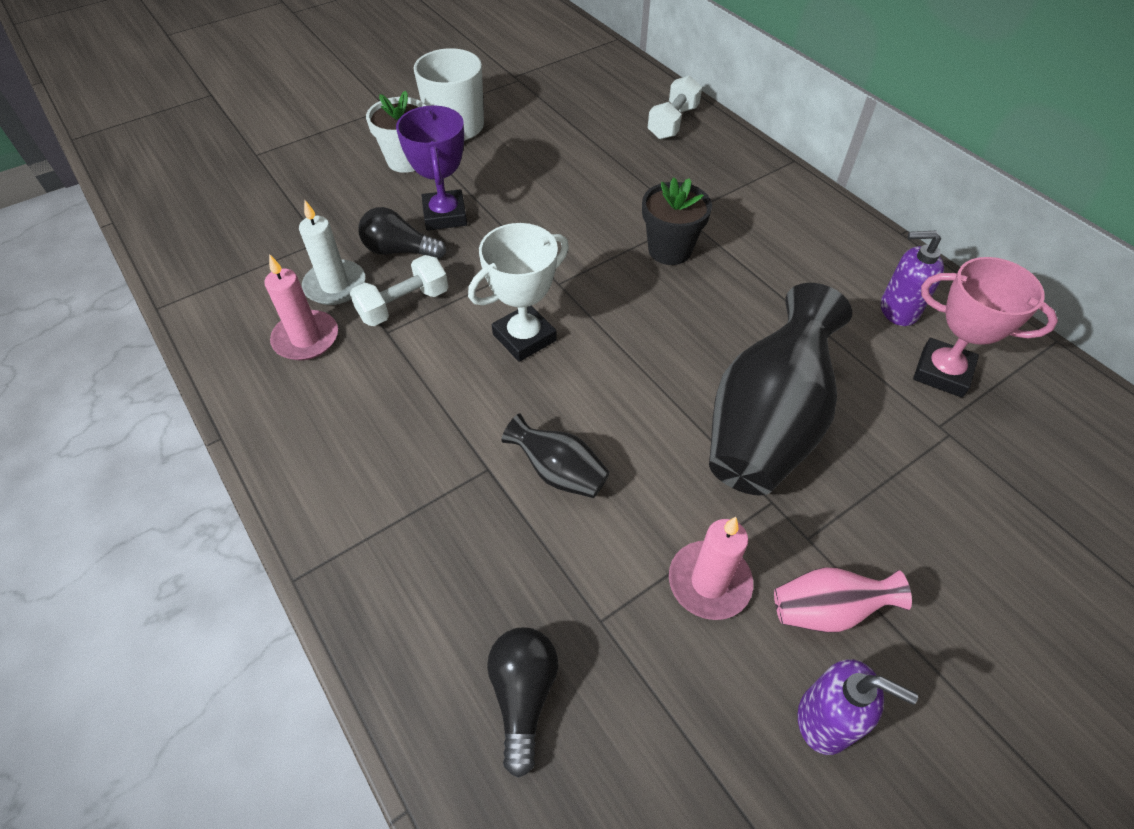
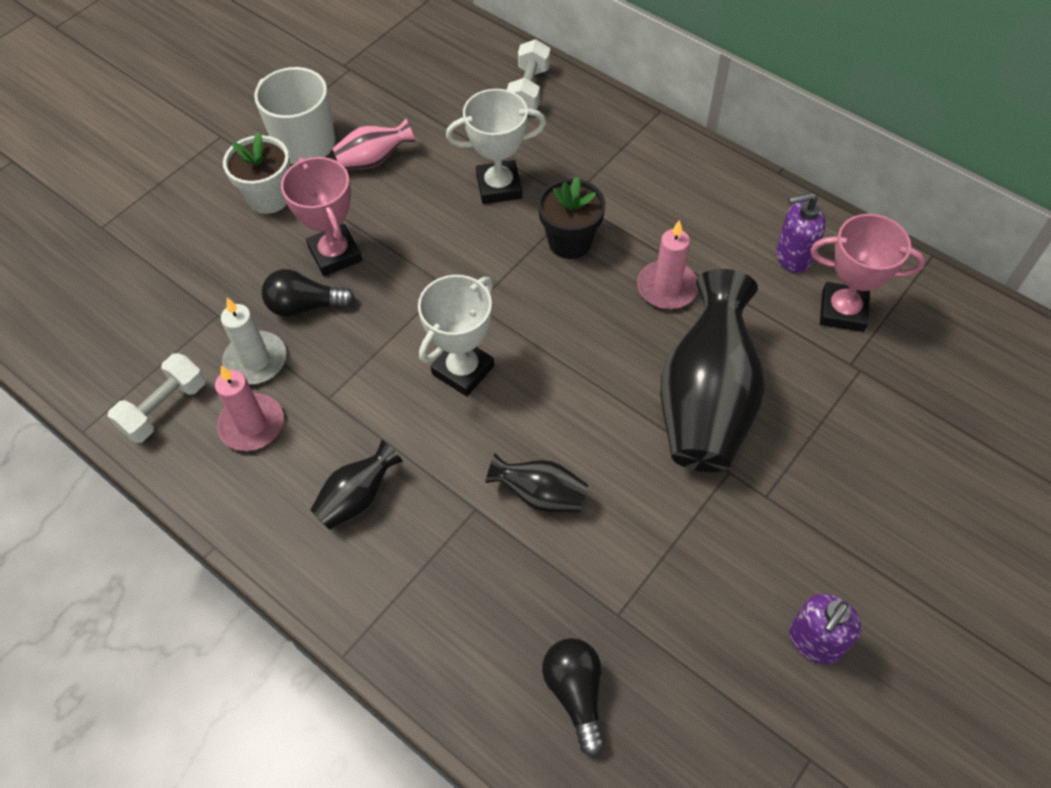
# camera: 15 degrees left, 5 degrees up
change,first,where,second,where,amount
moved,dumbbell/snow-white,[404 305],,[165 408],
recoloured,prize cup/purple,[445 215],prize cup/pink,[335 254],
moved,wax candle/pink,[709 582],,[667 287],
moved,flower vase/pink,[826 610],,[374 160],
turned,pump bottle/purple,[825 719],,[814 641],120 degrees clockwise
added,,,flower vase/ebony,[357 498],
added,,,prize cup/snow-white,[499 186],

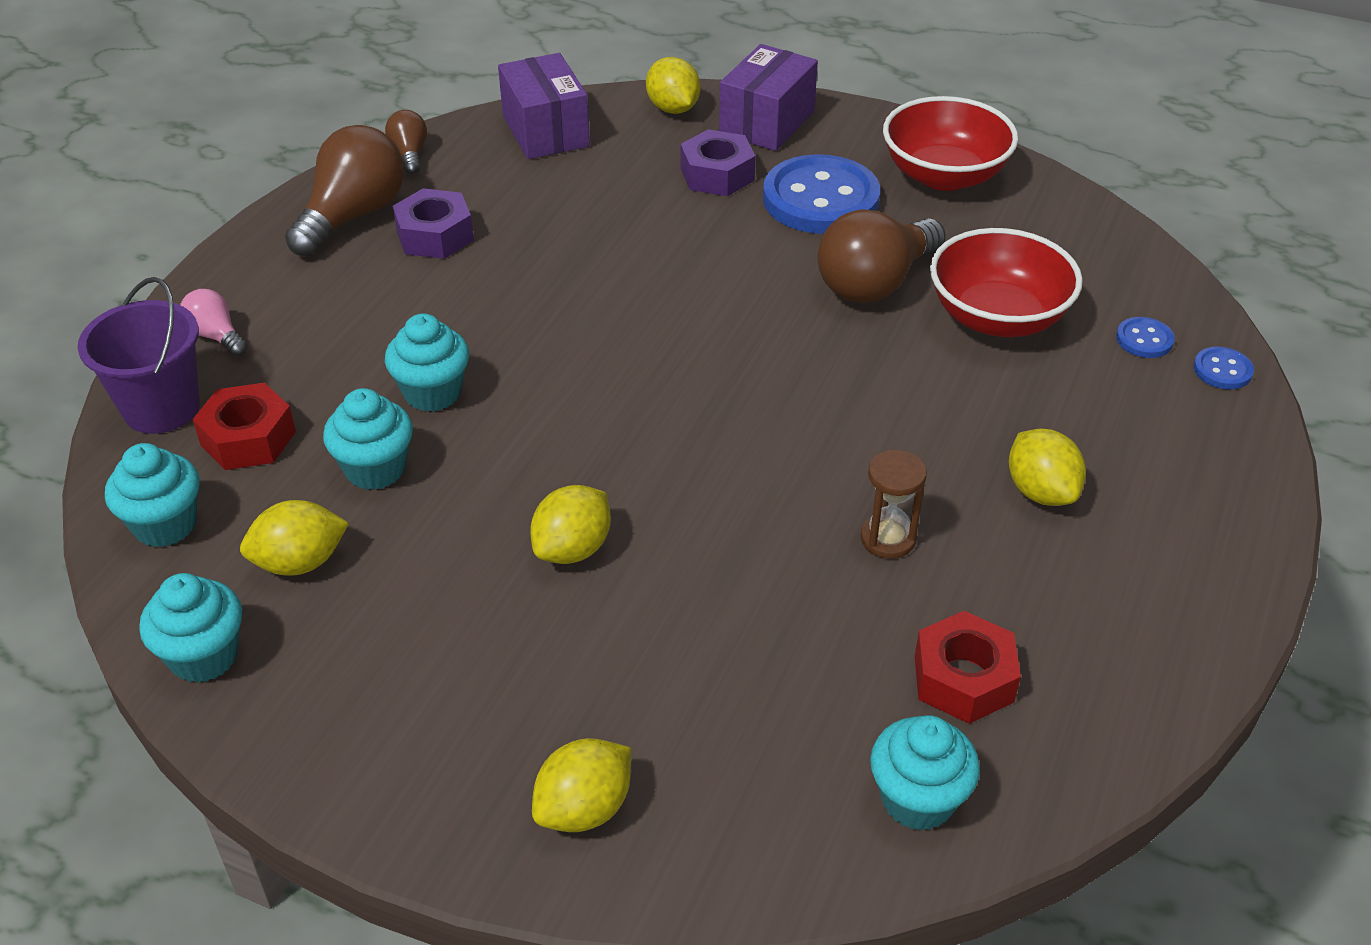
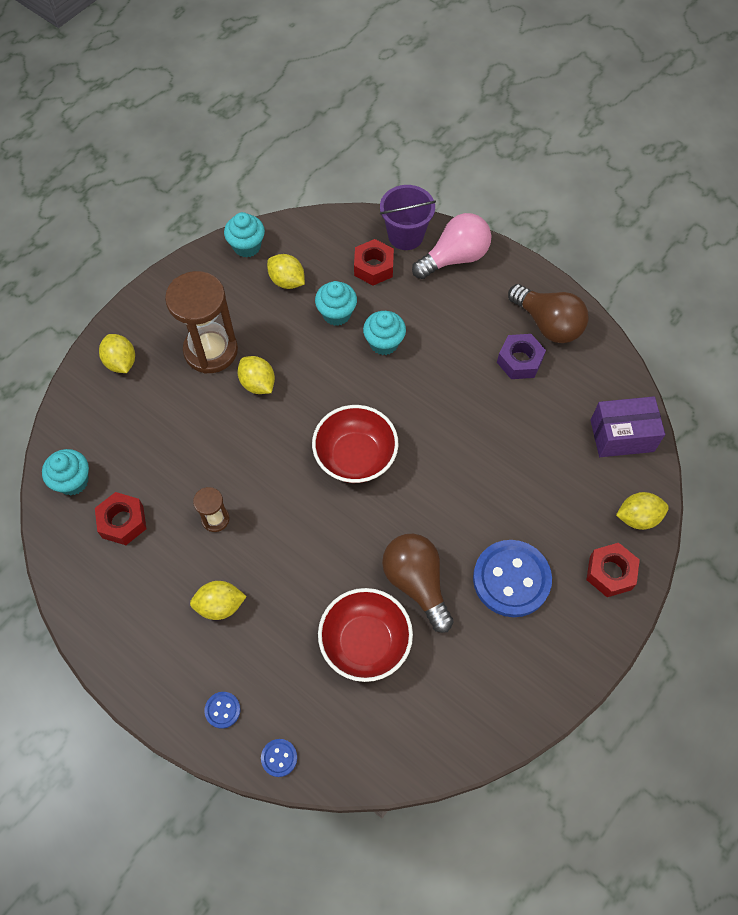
# camera: 105 degrees right, 20 degrees up
change,first,where,second,where,amount
removed,fairy cake/turquoise,[165 525],,,
resized,bulb/pink,[216 336],,[454 258],x1.98
turned,toy lemon/yellow,[300 562],,[287 281],45 degrees counterclockwise
removed,bulb/dark brown,[409 154],,,
removed,hexagon nut/purple,[717 175],,,
replaced,box/purple,[766 122],hexagon nut/scarlet,[610 573],
moved,bowl/scarlet,[944 175],,[355 456],
moved,sewing button/cobalt,[1144 339],,[222 710],
added,,,sandglass/dark brown,[211 350],

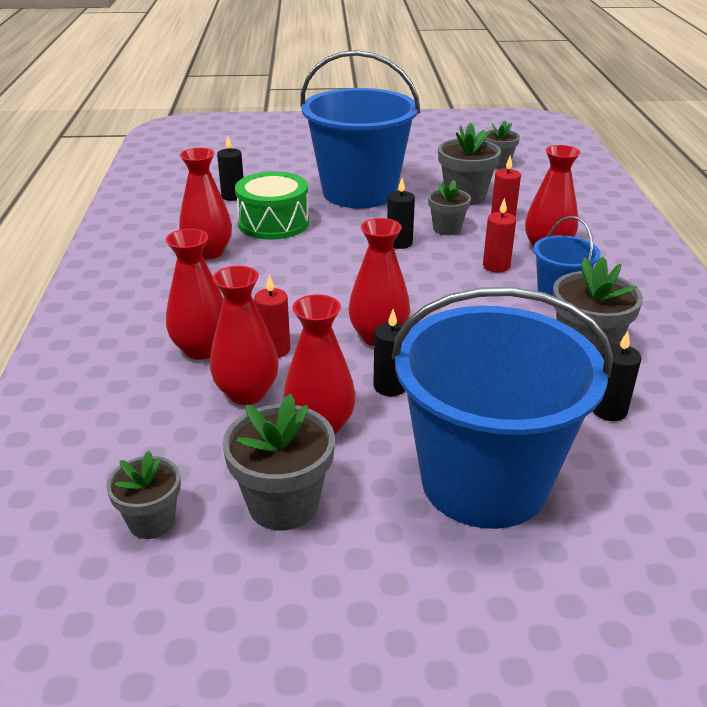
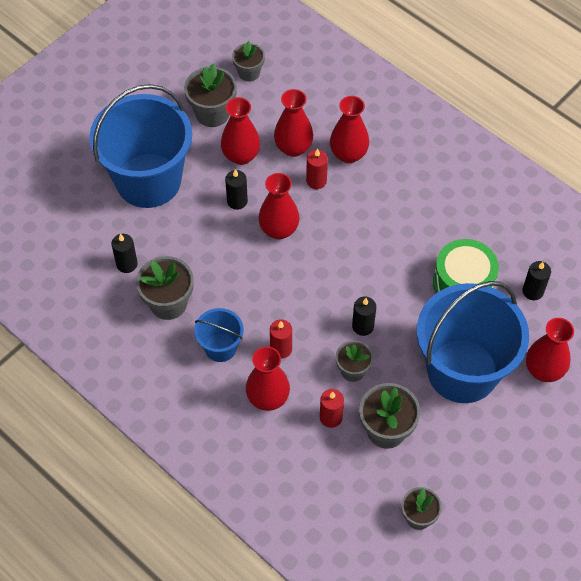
# camera: 135 degrees right, 25 degrees up
change,first,where,second,where,amount
moved,flower vase/scarlet,[208 252],,[544 370],

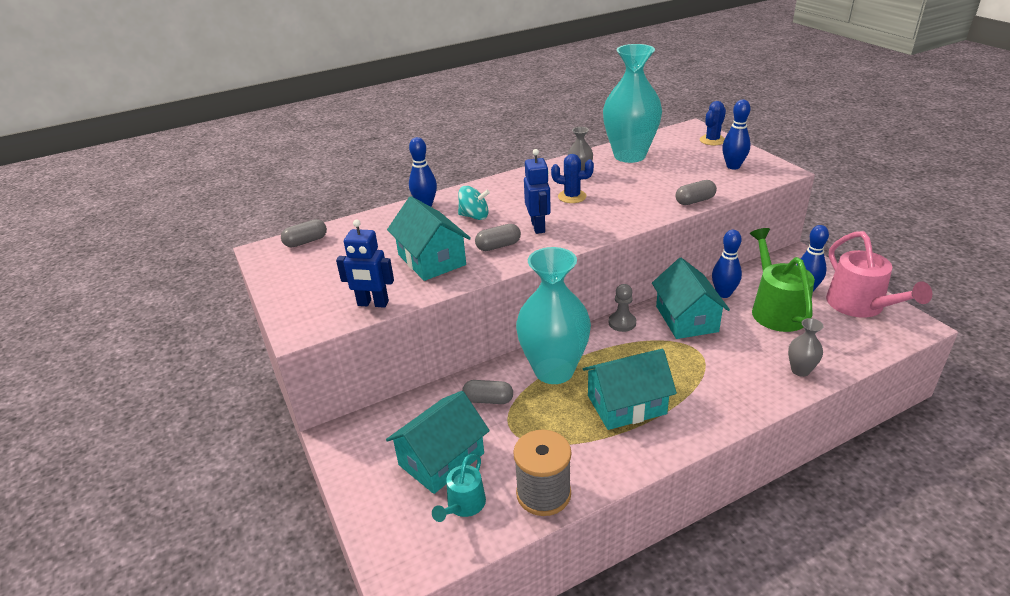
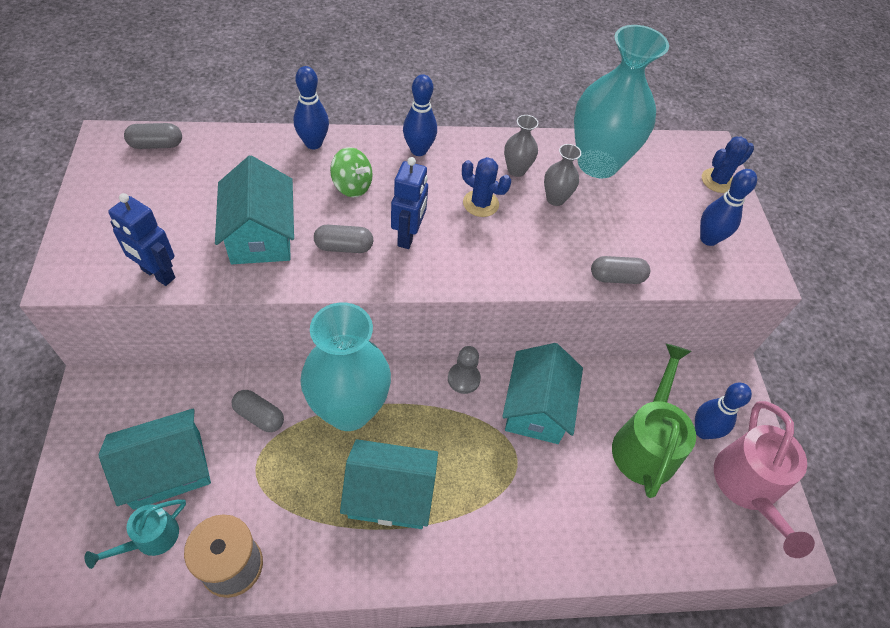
# camera: 15 degrees right, 20 degrees up
change,first,where,second,where,amount
recoloured,spinning top/turquoise,[474 216],spinning top/leaf-green,[352 186],
moved,tenpin/cobalt,[723 294],,[418 150],
moved,flower vase/ash-grey,[800 370],,[555 199],

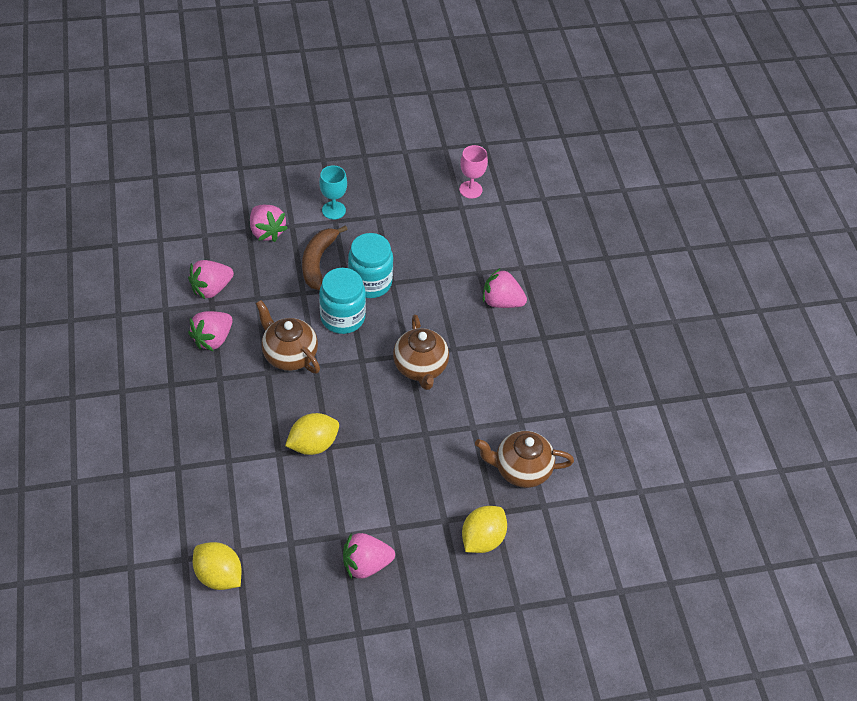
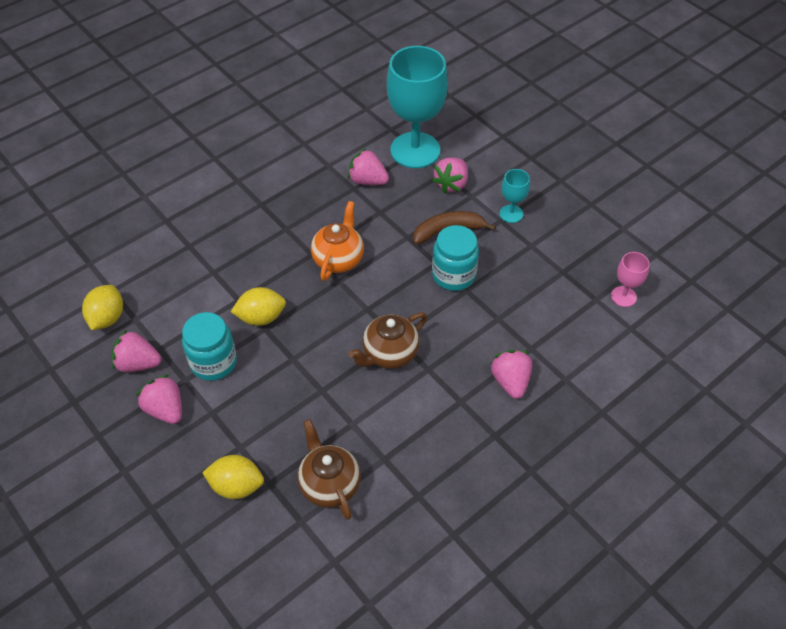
# camera: 65 degrees right, 0 degrees up
change,first,where,second,where,amount
moved,berry/pink,[213 339],,[138 363],
recoloured,china teapot/dark brown,[289 355],china teapot/bright orange,[338 259],
turned,toy lemon/yellow,[313 444],,[261 317],45 degrees counterclockwise
moved,jam jar/turquoise,[342 317],,[213 362],
added,,,goblet/turquoise,[415 150],

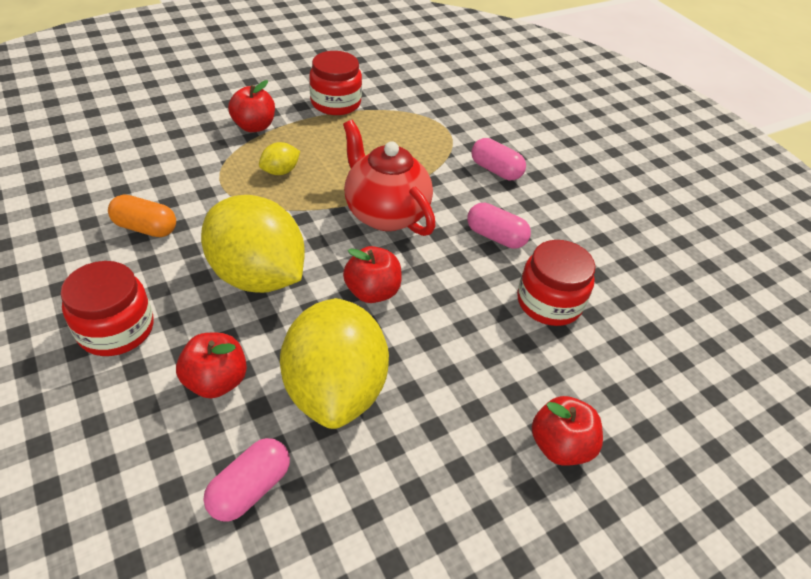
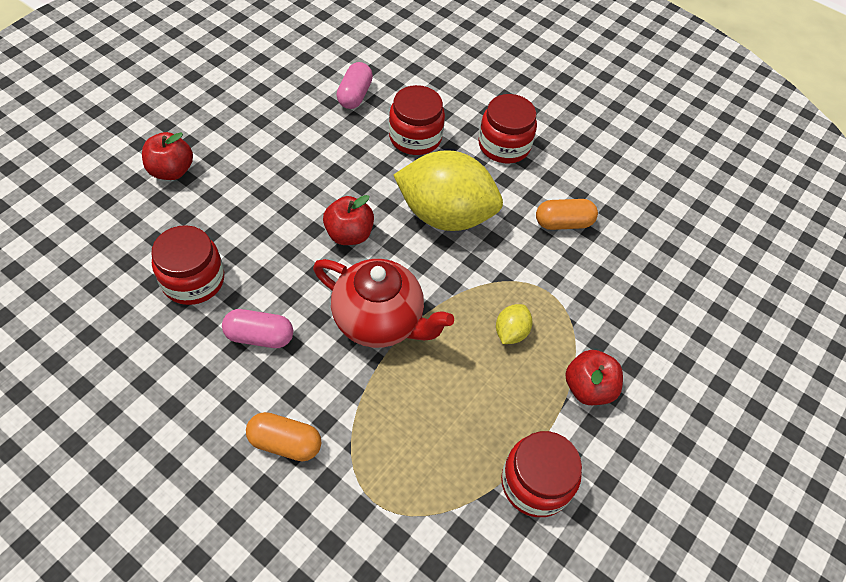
# camera: 155 degrees right, 10 degrees up
change,first,where,second,where,amount
replaced,toy apple/scarlet,[216 381],jam jar/scarlet,[415 137],
removed,toy lemon/yellow,[335 389],,,
recoloured,pill/pink,[495 170],pill/bright orange,[285 443],

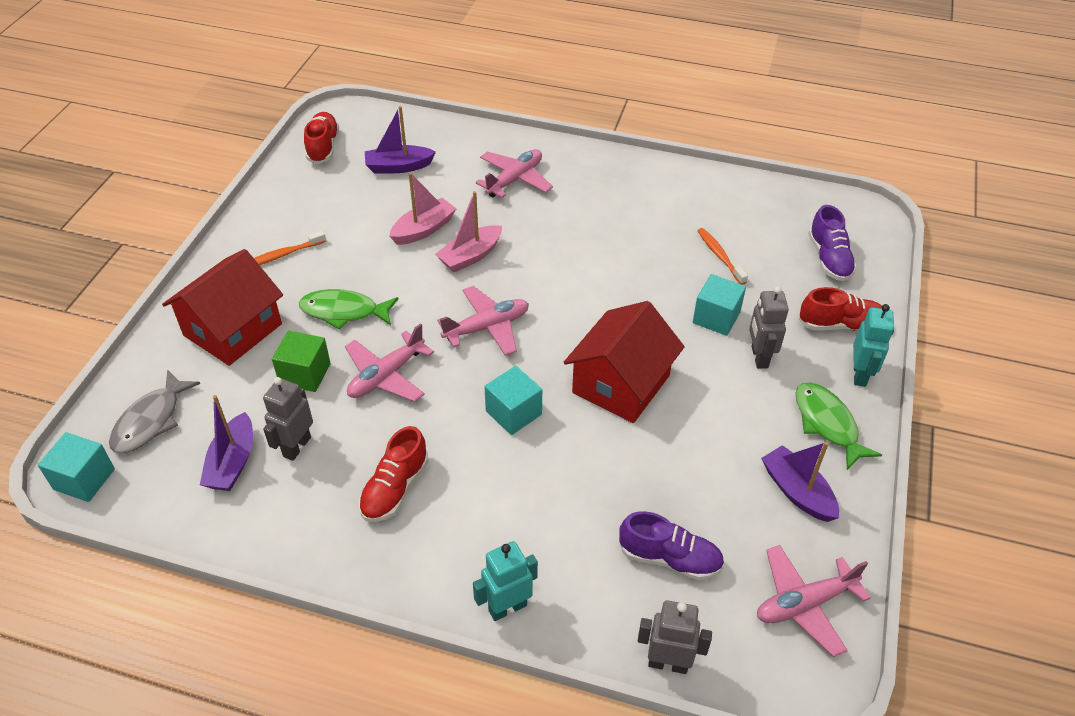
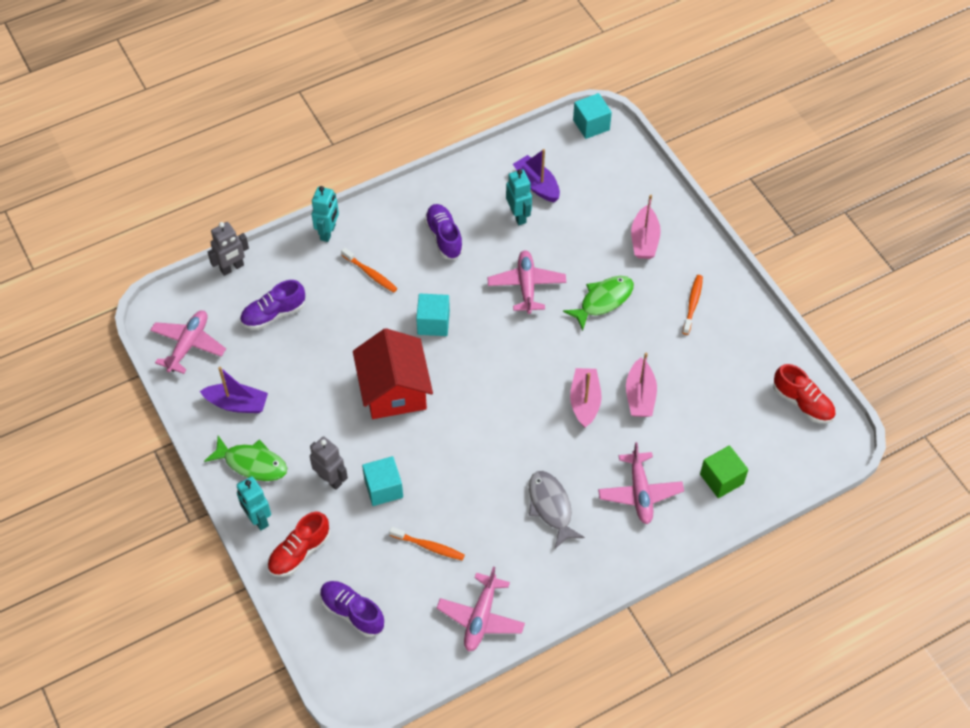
# camera: 135 degrees right, 10 degrees up
change,first,where,second,where,amount
moved,fish figure/ash-grey,[151 421],,[551 507],
replaced,cottage/scarlet,[233 329],sailboat/pink,[644 240],
recoloured,robot figure/ash-grey,[296 446],robot figure/turquoise,[518 216],
moved,block/leaf-green,[305 374],,[721 479],
recoloured,lace-up shoe/scarlet,[395 488],lace-up shoe/purple,[444 237],
removed,sailboat/purple,[398 167],,,
moved,toy plane/pink,[487 327],,[481 617],
added,,,tooth brush/bright orange,[370 273],

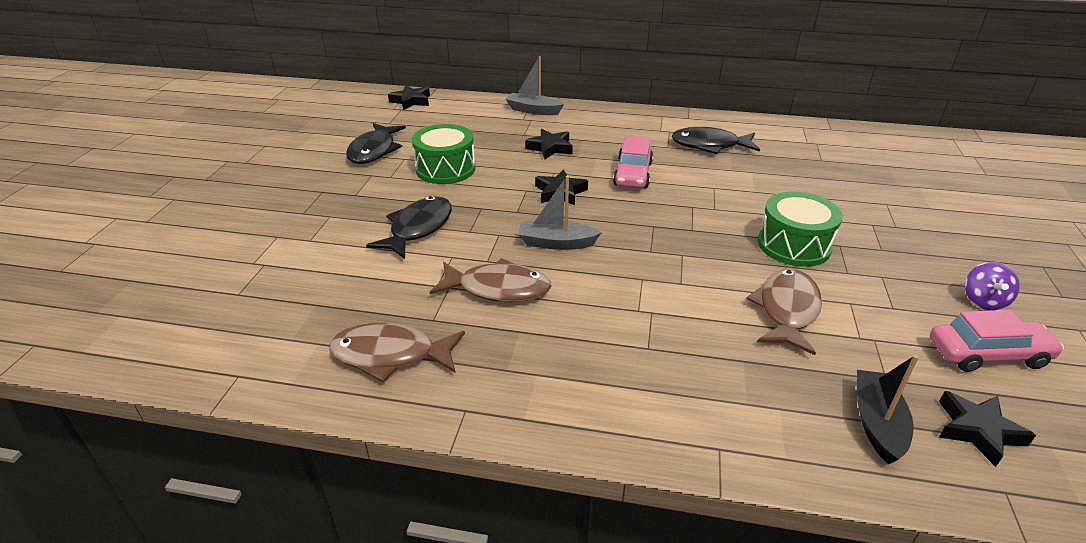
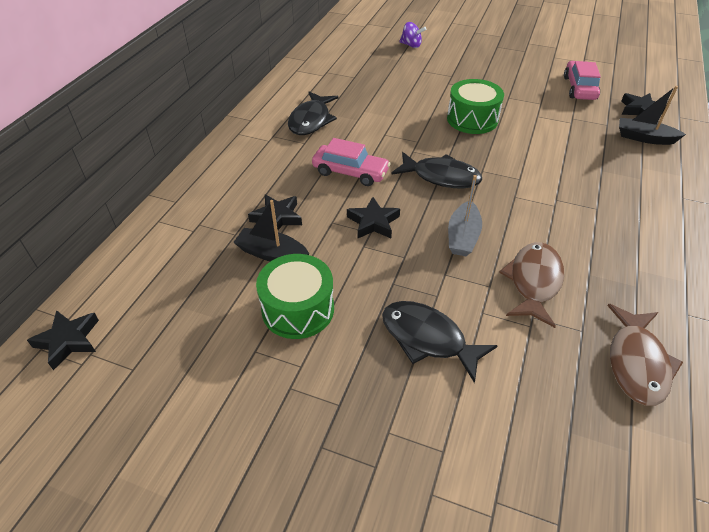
# camera: 80 degrees left, 10 degrees up
change,first,where,second,where,amount
moved,fish figure/ebony,[374 151],,[441 177],
removed,sailboat/ash-grey,[533 110],,,
removed,fish figure/dark brown,[787 310],,,
moved,spinning top/purple,[983 301],,[411 45],
added,,,sailboat/ebony,[271 254],

